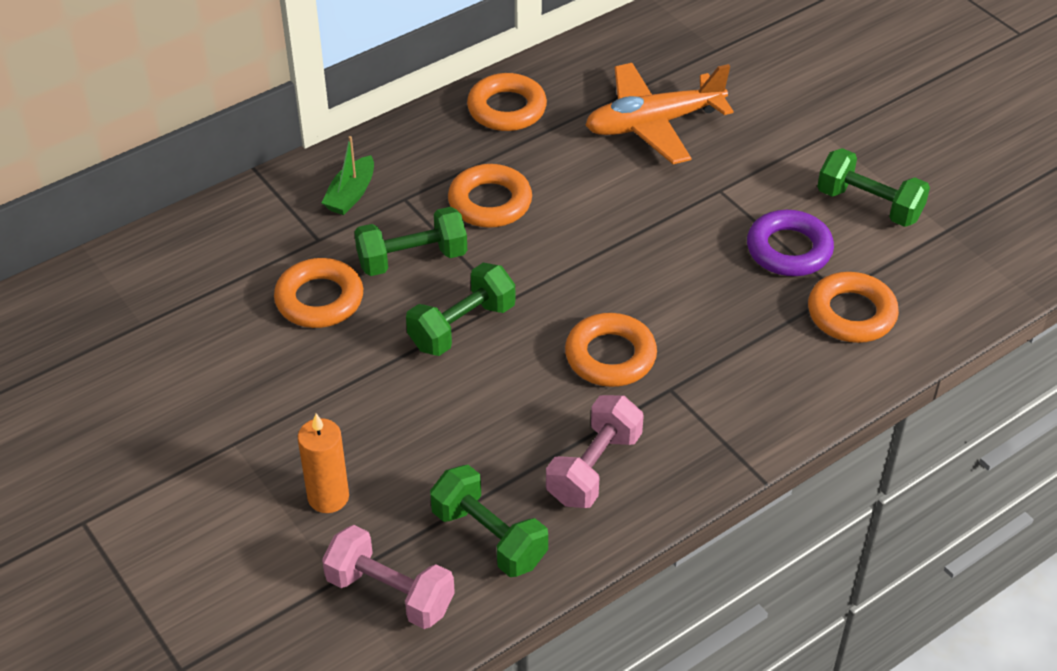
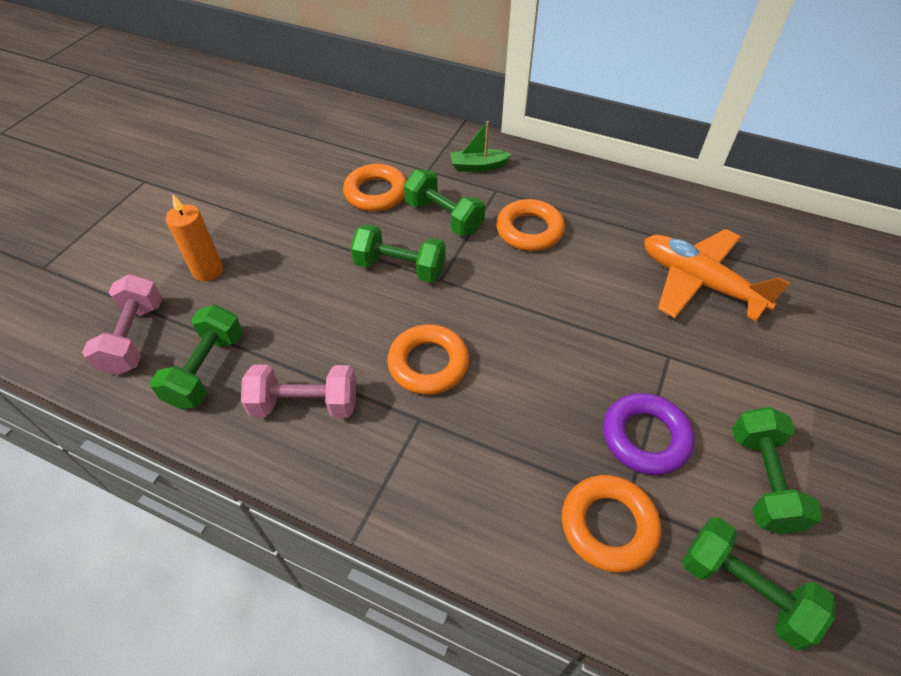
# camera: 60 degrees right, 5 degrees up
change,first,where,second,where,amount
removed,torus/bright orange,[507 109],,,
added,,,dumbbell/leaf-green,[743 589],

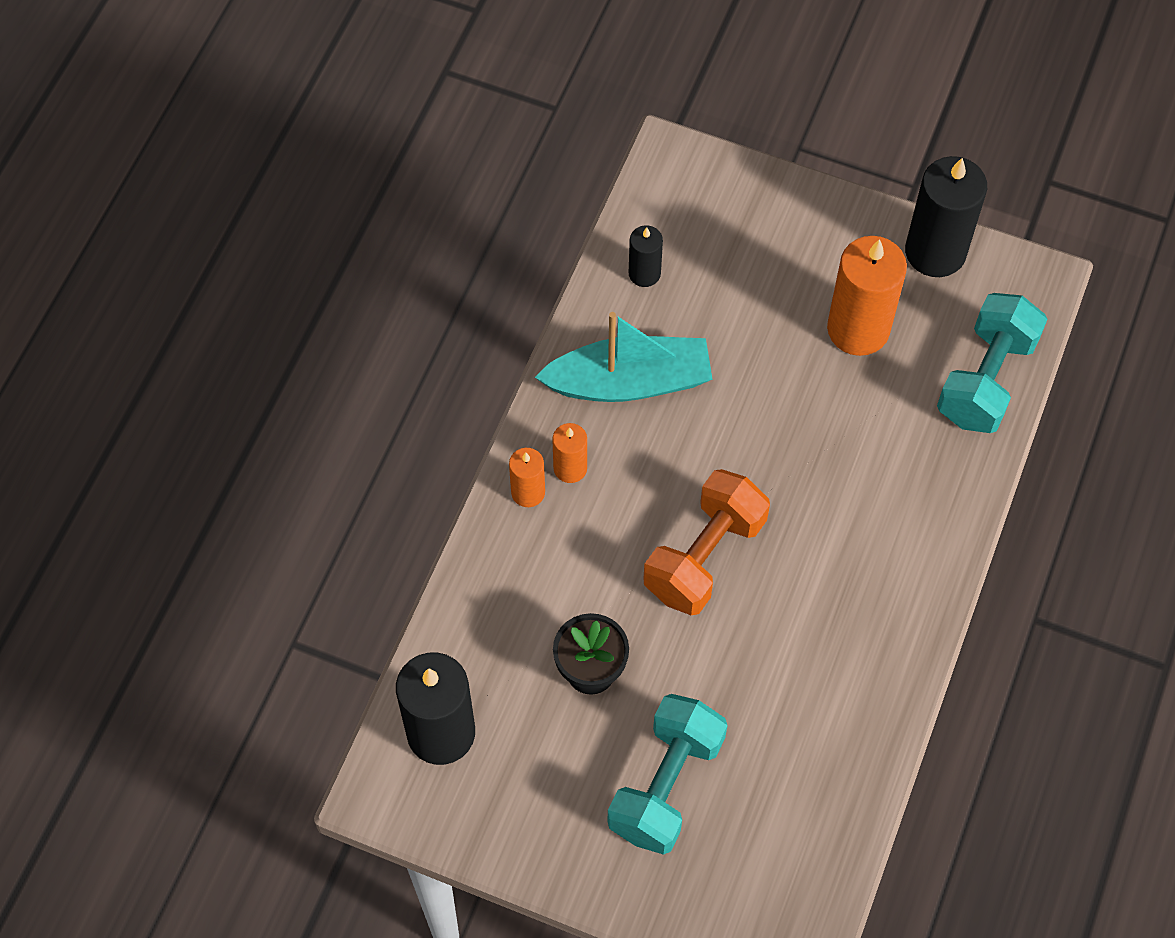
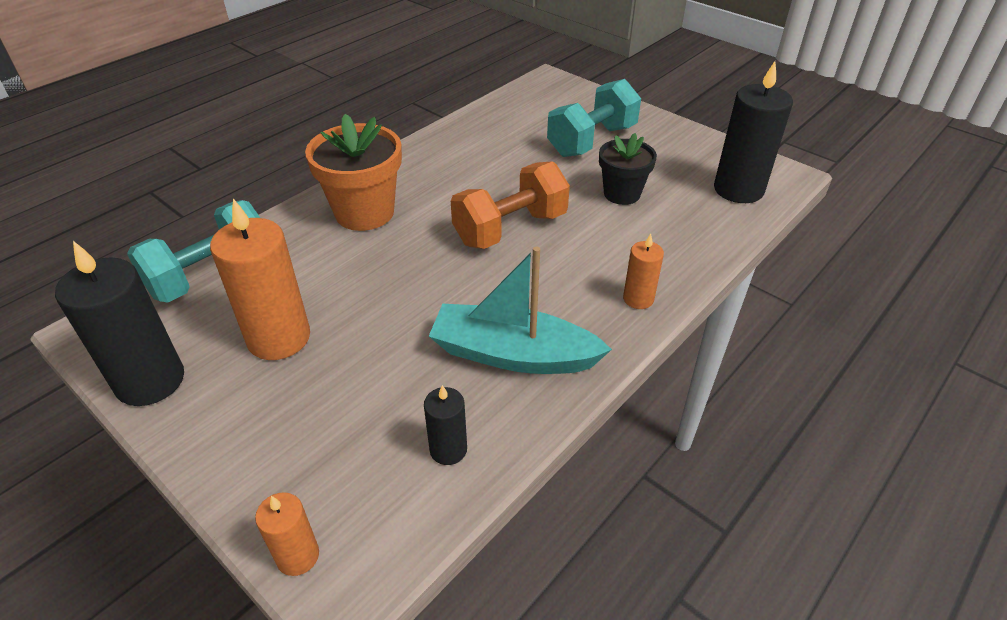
# camera: 160 degrees left, 20 degrees down
change,first,where,second,where,amount
moved,wax candle/bright orange,[570 468],,[298 556],
added,,,potted plant/bright orange,[364 212],

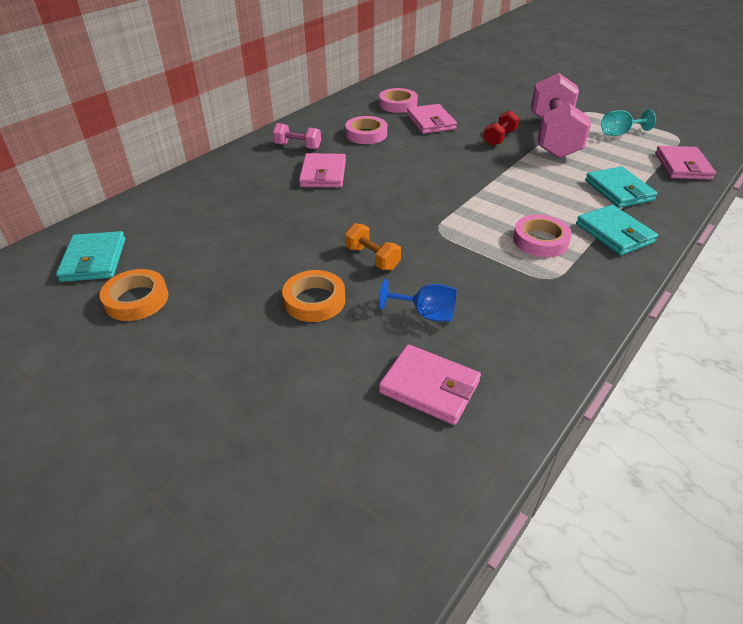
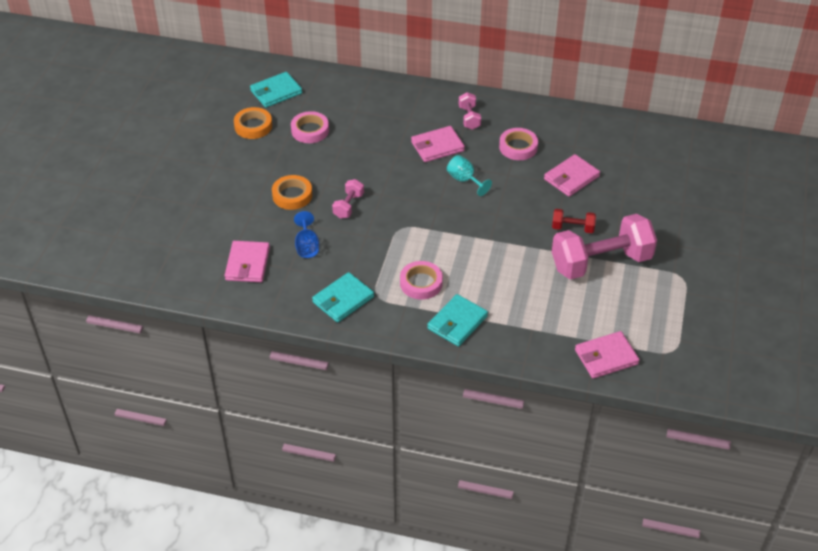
# camera: 65 degrees right, 5 degrees up
change,first,where,second,where,amount
recoloured,dumbbell/bright orange,[372 258],dumbbell/pink,[348 206],
moved,roll of tape/pink,[398 104],,[310 130],
moved,wallet/turquoise,[619 190],,[343 299],
moved,goblet/turquoise,[619 133],,[464 180],

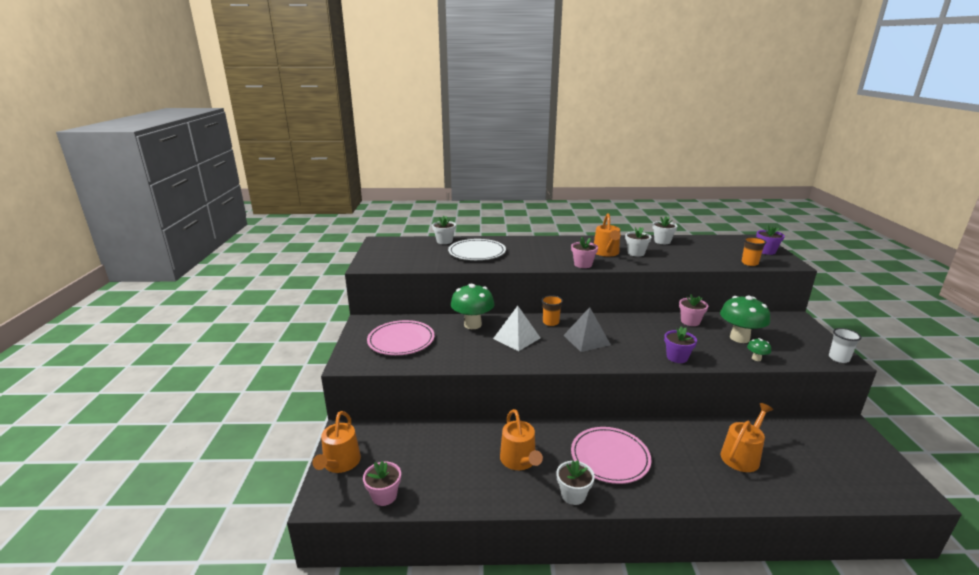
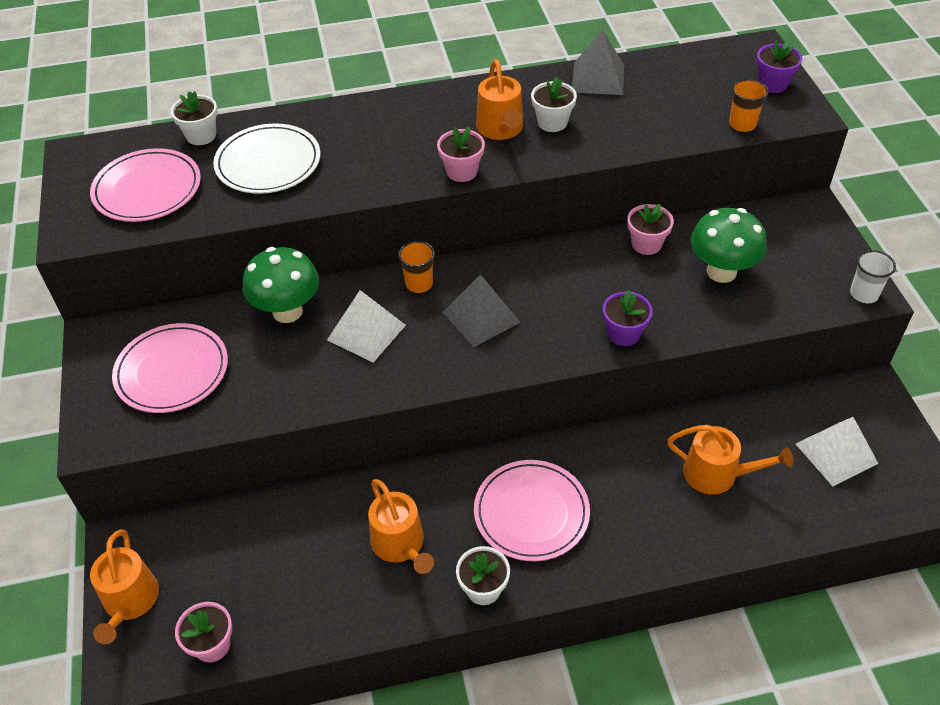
# camera: 10 degrees left, 25 degrees up
change,first,where,second,where,amount
replaced,potted plant/snow-white,[662 241],solid pyramid/ash-grey,[598 78],
turned,watering can/bright orange,[742 456],,[717 474],75 degrees clockwise
removed,fungus/leaf-green,[756 358],,,
added,,,flat dish/pink,[147 189],
added,,,solid pyramid/snow-white,[836 453],

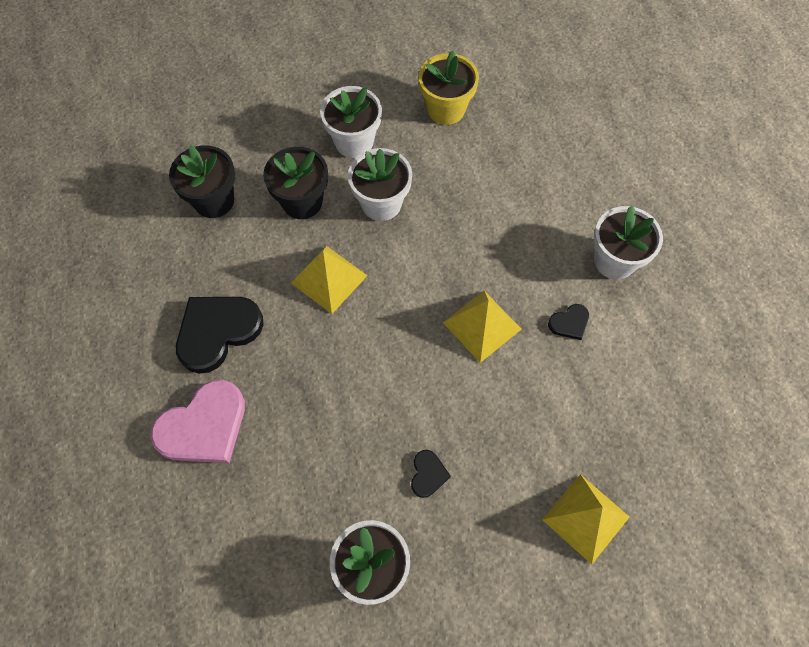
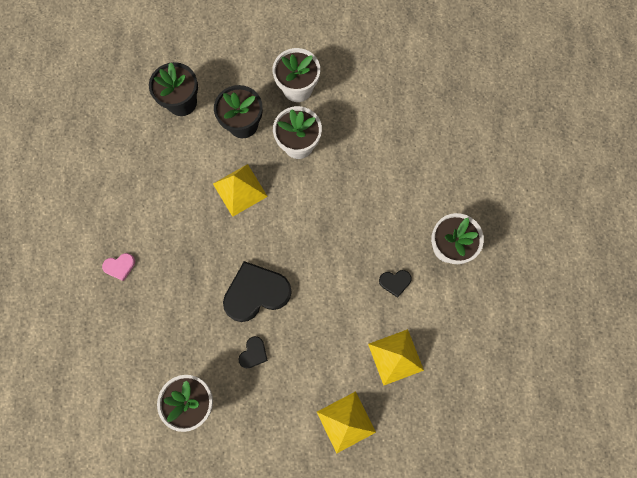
# camera: 20 degrees right, 10 degrees up
change,first,where,second,where,amount
resized,heart shape/pink,[204 426],,[120 266],x0.47
moved,heart shape/ebony,[217 332],,[256 293],
removed,potted plant/yellow,[446 109],,,
moved,solid pyramid/yellow,[482 325],,[395 357],

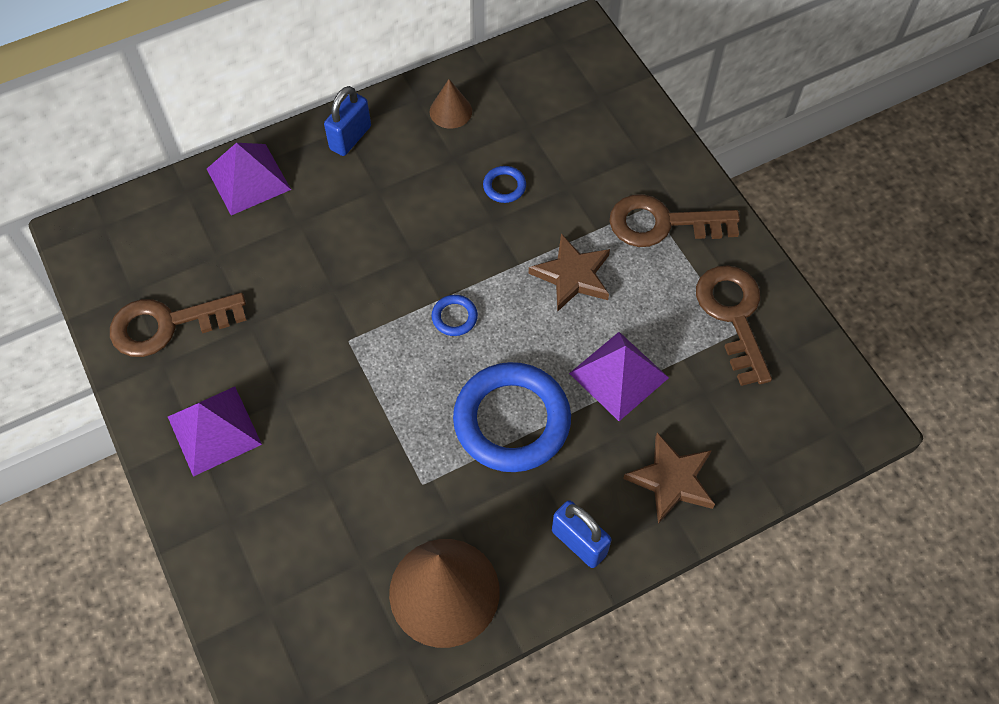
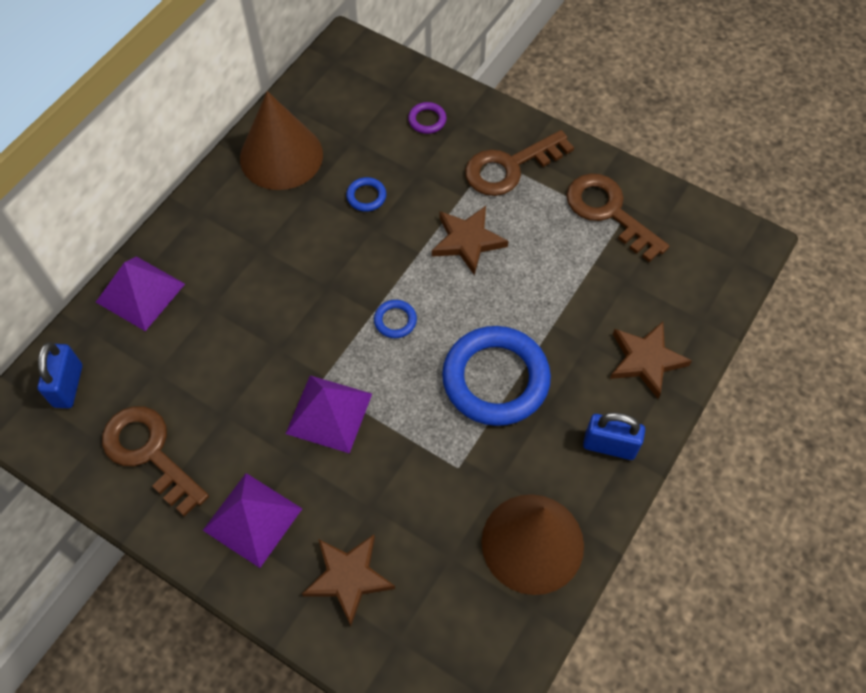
# camera: 30 degrees left, 0 degrees up
change,first,where,second,where,amount
turned,key/dark brown,[167 325],,[149 453],90 degrees clockwise
moved,small lock/cobalt,[350 138],,[68 386],
resized,cone/dark brown,[450 111],,[281 156],x2.07
moved,solid pyramid/purple,[619 375],,[329 413],
added,,,star/dark brown,[348 577],
added,,,torus/purple,[427 120],

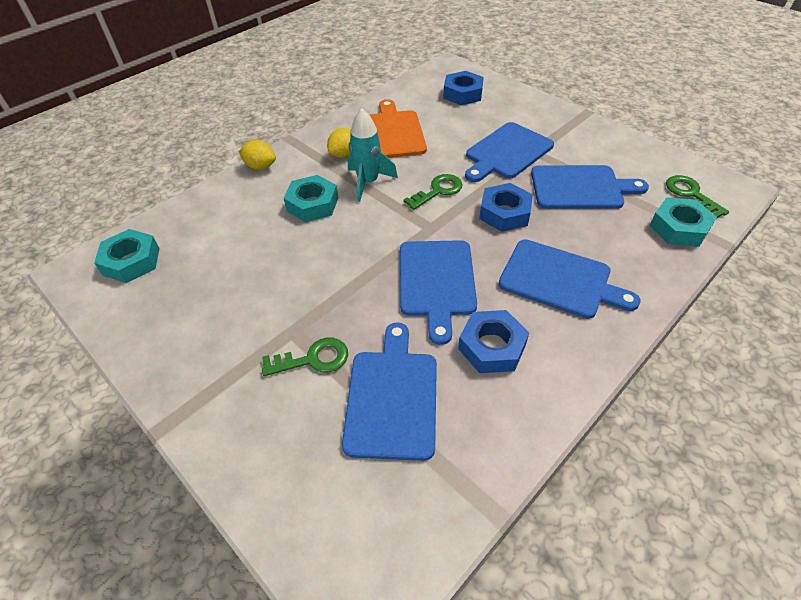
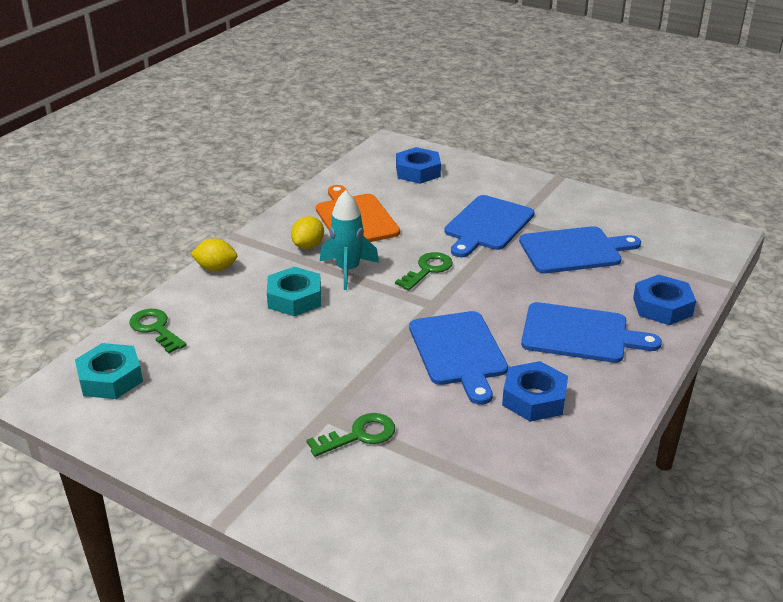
# camera: 15 degrees left, 15 degrees down
change,first,where,second,where,amount
removed,cutting board/cobalt,[392 397],,,
moved,hexagon nut/cobalt,[504 213],,[662 307],
removed,hexagon nut/turquoise,[679 228],,,
moved,key/leaf-green,[690 194],,[155 328],

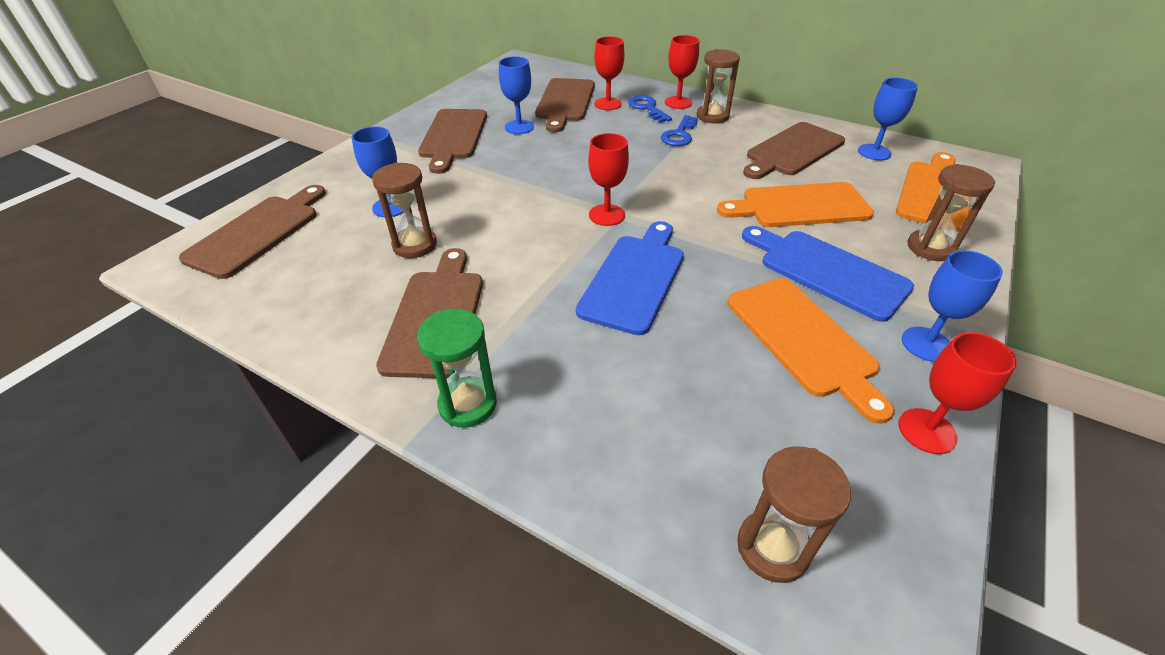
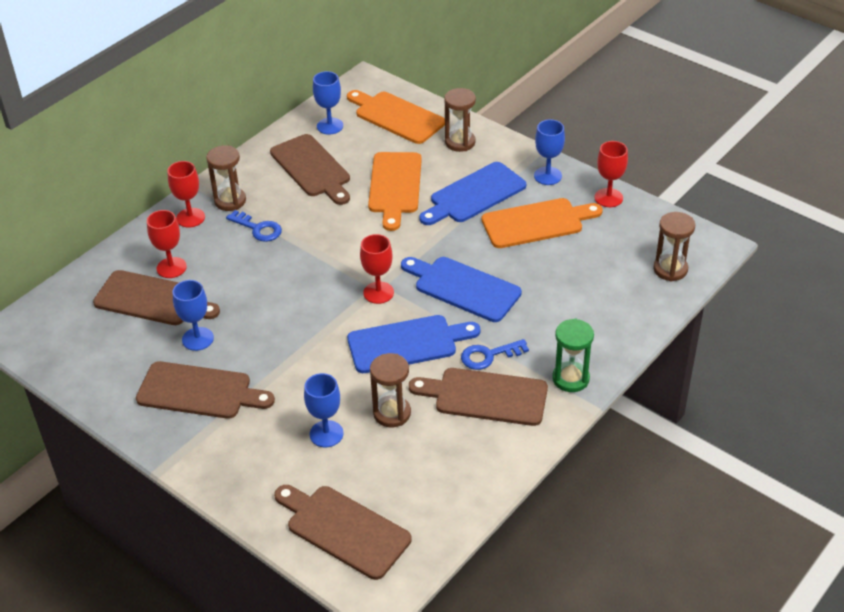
# camera: 80 degrees left, 0 degrees up
change,first,where,second,where,amount
moved,key/cobalt,[647 108],,[489 356],
added,,,cutting board/cobalt,[407 343],

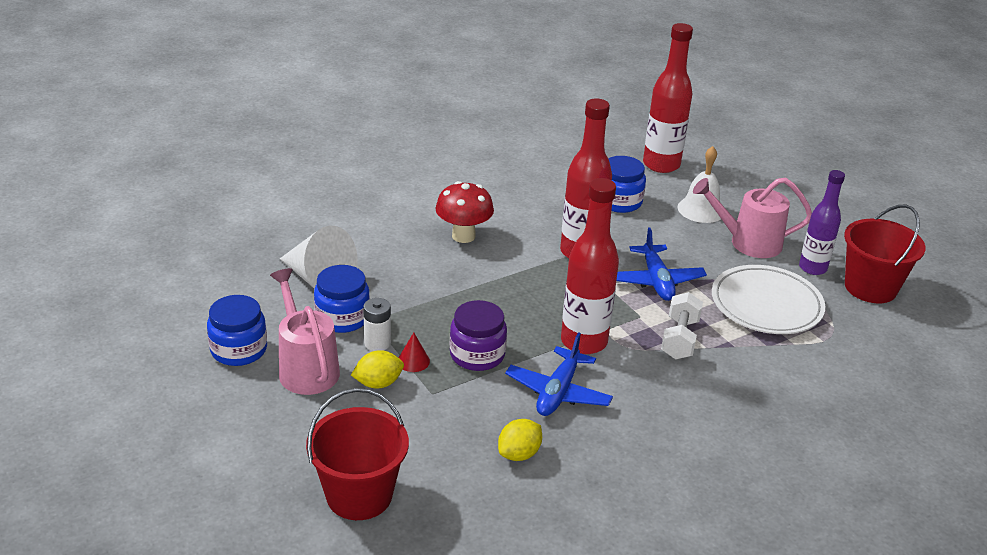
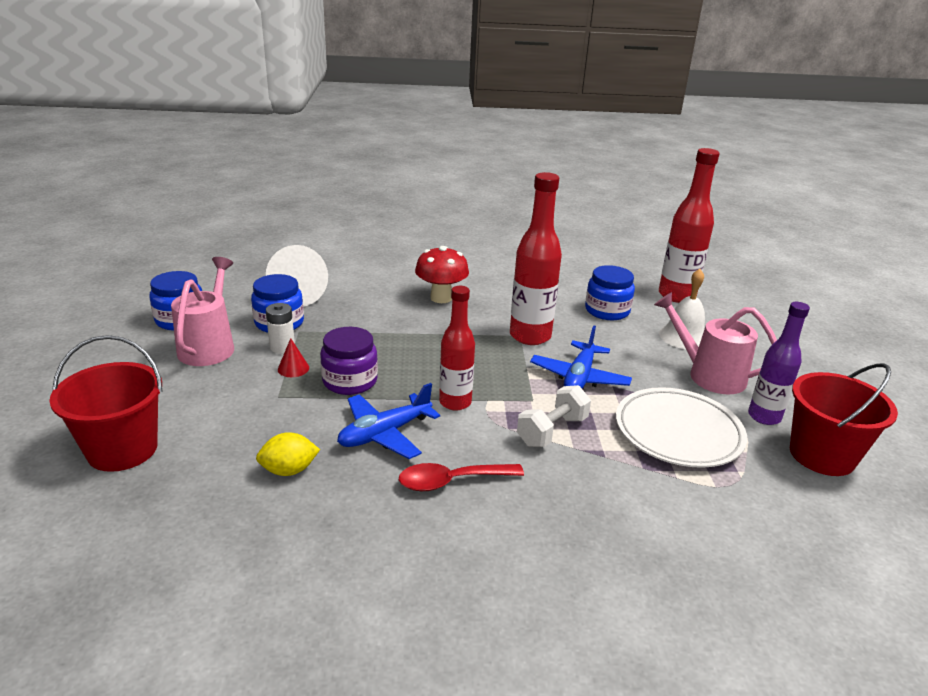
# camera: 30 degrees right, 5 degrees down
change,first,where,second,where,amount
removed,toy lemon/yellow,[378 383],,,
resized,drink bottle/scarlet,[584 342],,[455 402],x0.66
added,,,spoon/scarlet,[452 481],

